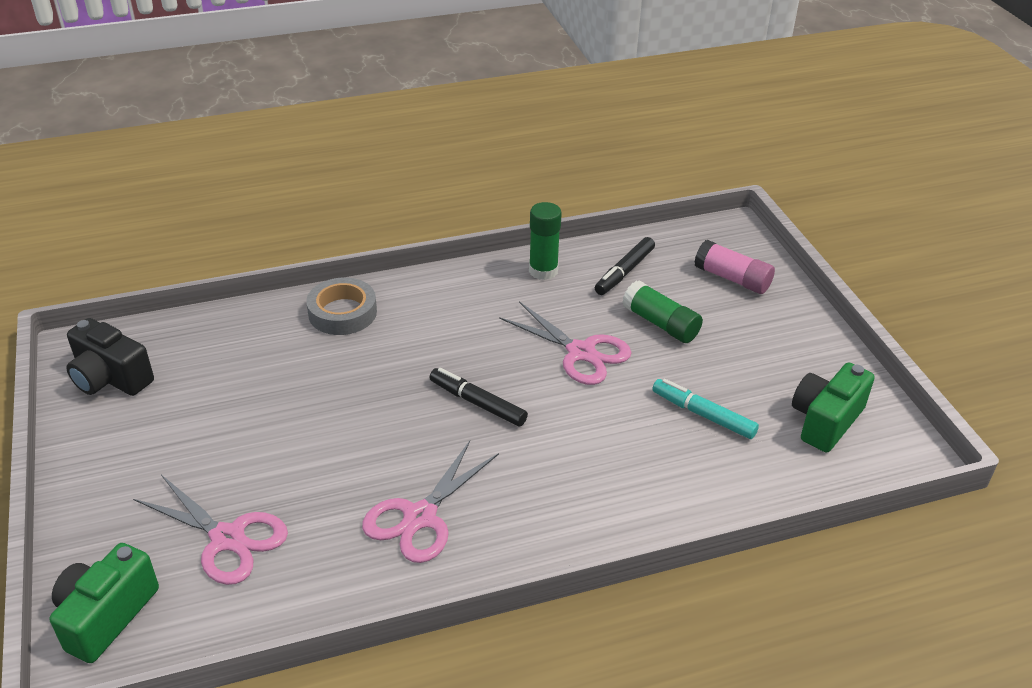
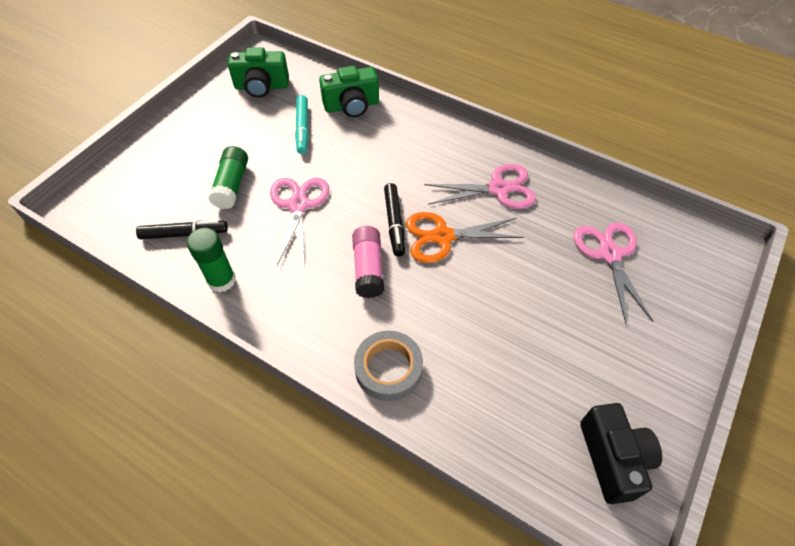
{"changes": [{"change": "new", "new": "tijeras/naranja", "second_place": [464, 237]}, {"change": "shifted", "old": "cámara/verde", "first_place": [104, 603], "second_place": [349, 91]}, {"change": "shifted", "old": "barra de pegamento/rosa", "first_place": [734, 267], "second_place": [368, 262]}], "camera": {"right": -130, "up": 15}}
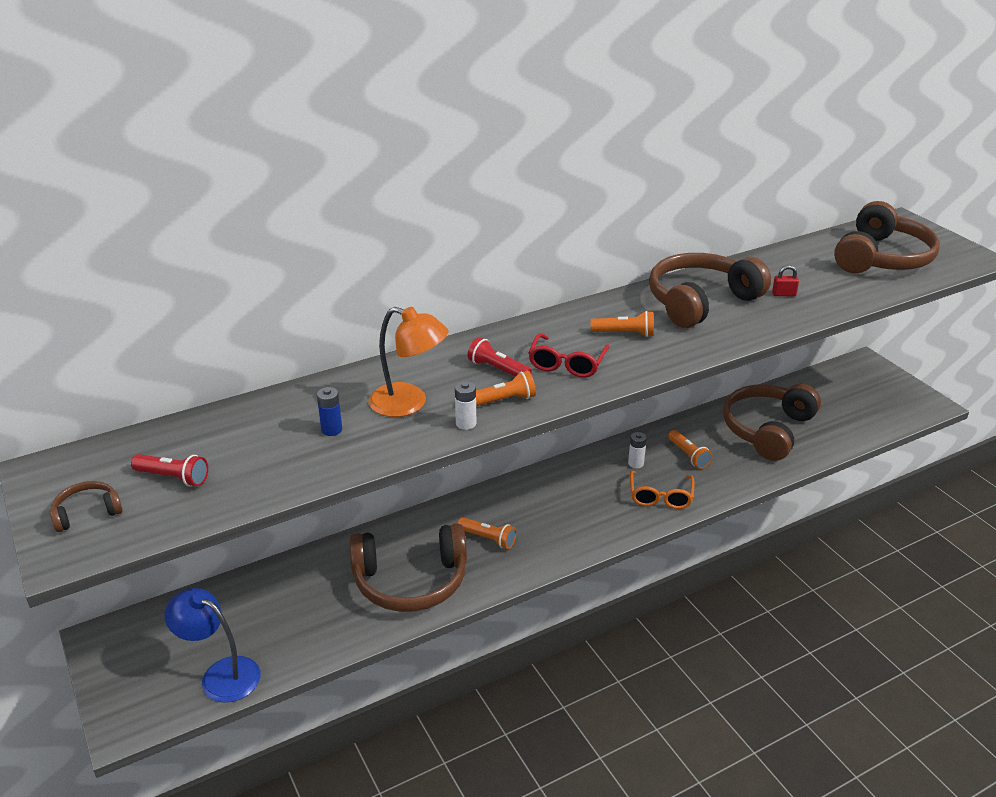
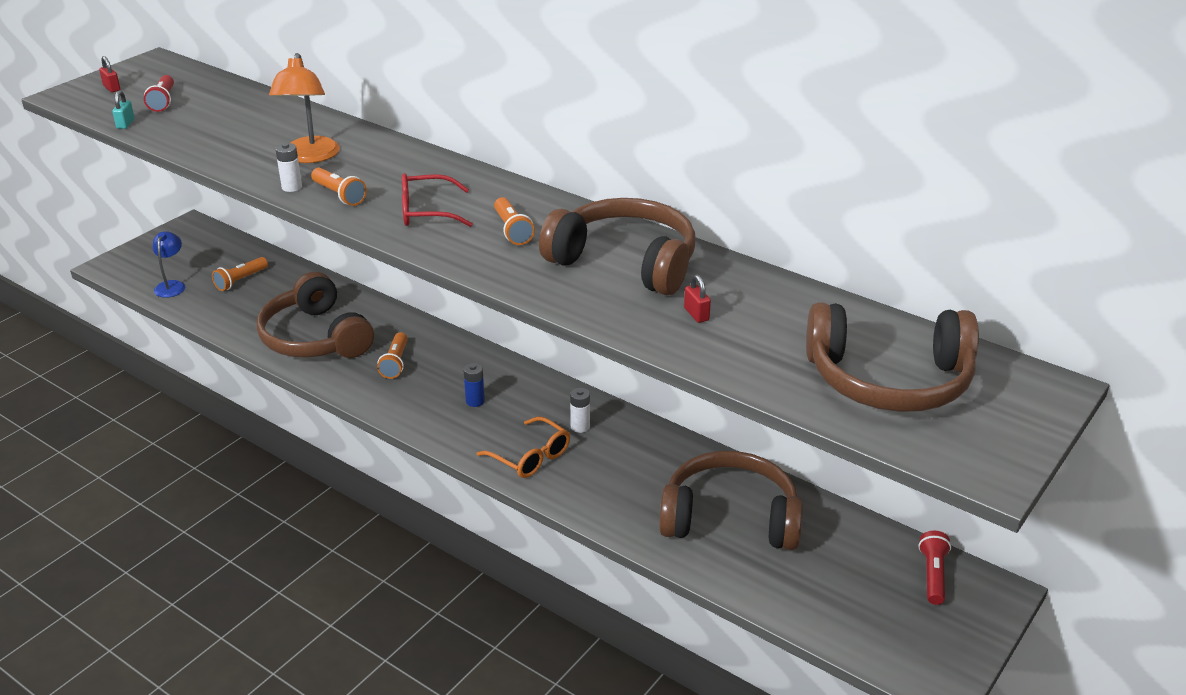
{"changes": [{"change": "new", "new": "candado/turquesa", "second_place": [123, 109]}, {"change": "shifted", "old": "pila/azul", "first_place": [329, 411], "second_place": [474, 385]}, {"change": "shifted", "old": "lámpara de mano/rojo", "first_place": [499, 357], "second_place": [934, 568]}, {"change": "shifted", "old": "lámpara de mano/naranja", "first_place": [690, 449], "second_place": [240, 274]}, {"change": "swapped", "old": "auriculares/marrón", "new": "candado/rojo", "first_place": [86, 506], "second_place": [109, 74]}, {"change": "rotated", "old": "gafas/naranja", "first_place": [662, 490], "second_place": [523, 447], "degrees": -120}, {"change": "scaled", "old": "lámpara/azul", "first_place": [212, 645], "second_place": [169, 264], "factor": 0.64}], "camera": {"right": 65, "up": 0}}
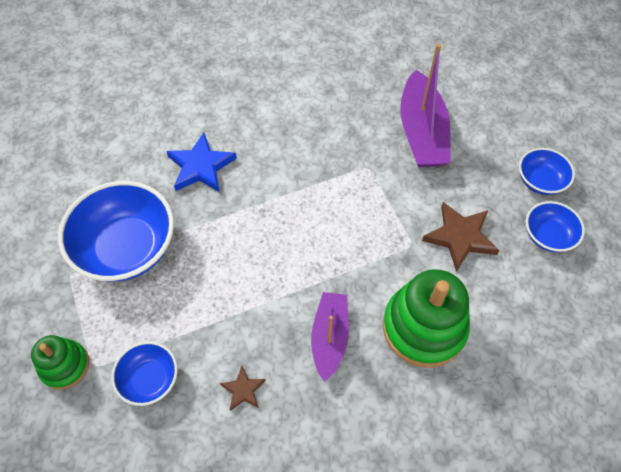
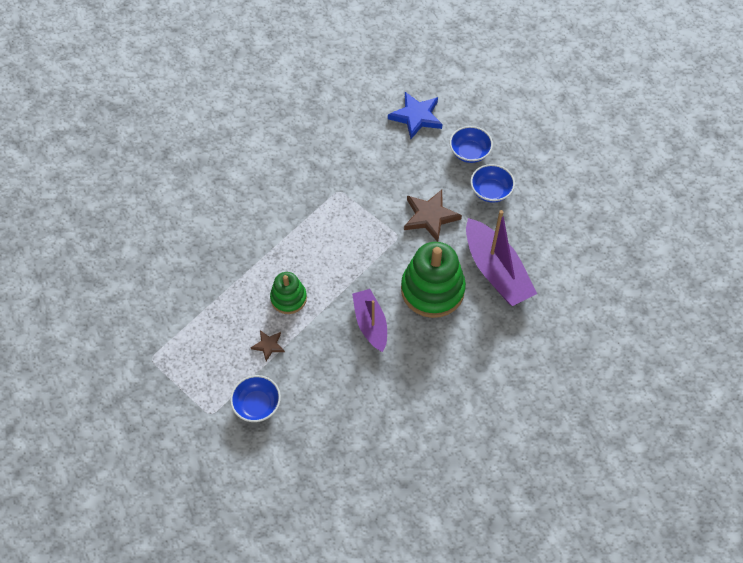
{"changes": [{"change": "gone", "old": "cuenco/azul", "first_place": [116, 231]}, {"change": "shifted", "old": "juguete apilable/verde", "first_place": [60, 362], "second_place": [288, 293]}, {"change": "shifted", "old": "estrella/azul", "first_place": [201, 162], "second_place": [415, 115]}, {"change": "shifted", "old": "estrella/marrón", "first_place": [243, 388], "second_place": [268, 345]}, {"change": "shifted", "old": "barco/morado", "first_place": [425, 105], "second_place": [501, 258]}], "camera": {"right": -25, "up": 0}}
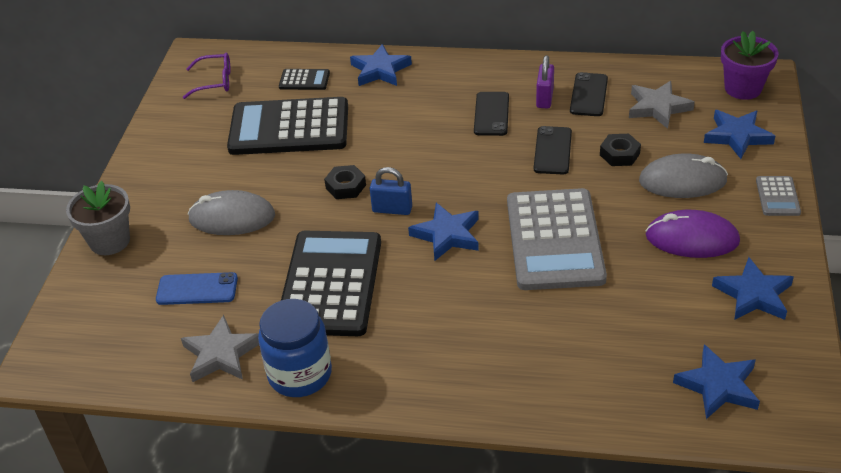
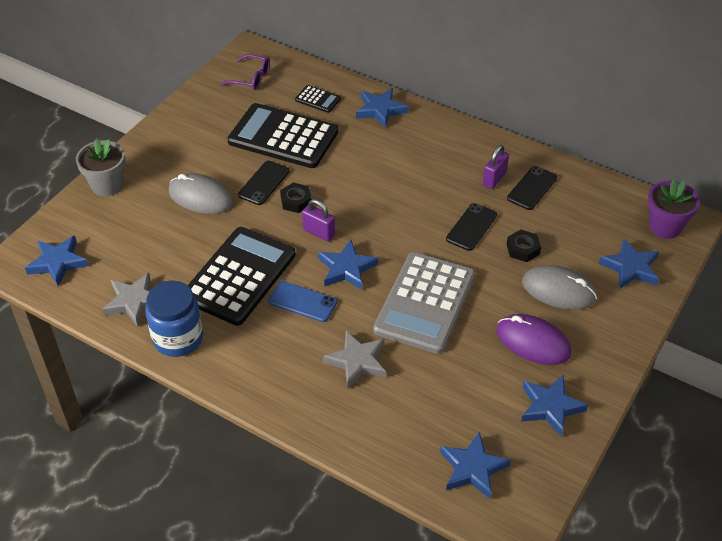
{"changes": [{"change": "gone", "old": "calculadora/gris", "first_place": [778, 196]}, {"change": "new", "new": "estrella/azul", "second_place": [57, 261]}, {"change": "shifted", "old": "móvil/azul", "first_place": [197, 288], "second_place": [302, 301]}, {"change": "shifted", "old": "móvil/negro", "first_place": [491, 114], "second_place": [263, 183]}, {"change": "shifted", "old": "estrella/gris", "first_place": [662, 105], "second_place": [354, 359]}, {"change": "repainted", "old": "candado/azul", "new": "candado/morado", "first_place": [391, 191], "second_place": [318, 220]}], "camera": {"right": 20, "up": 5}}
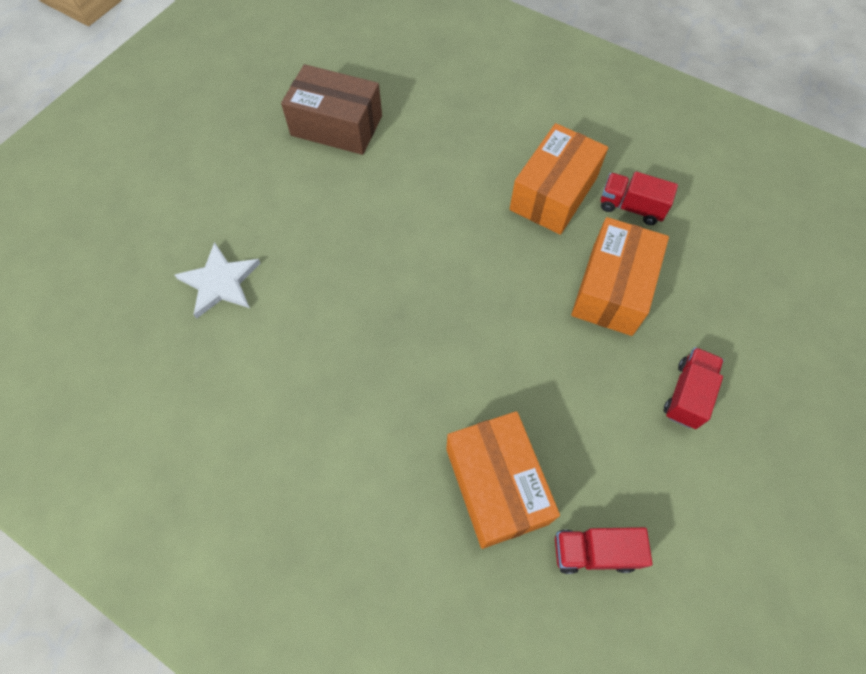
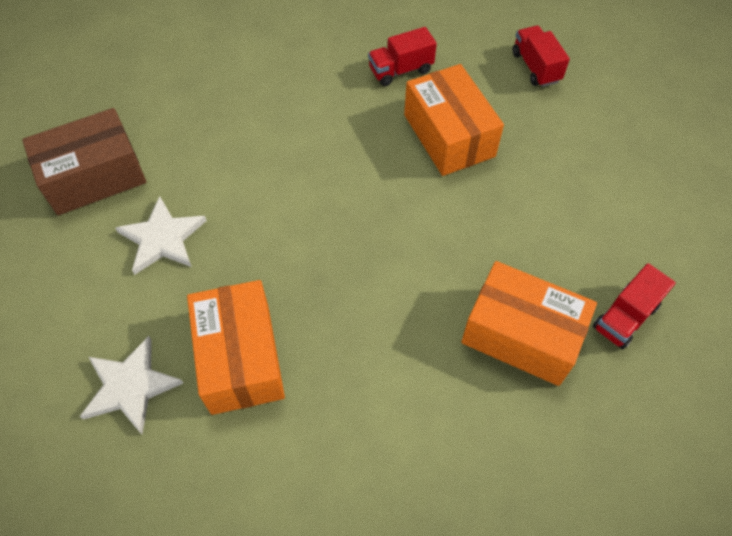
{"changes": [{"change": "new", "new": "estrella/blanco", "second_place": [161, 235]}, {"change": "shifted", "old": "caja/naranja", "first_place": [559, 179], "second_place": [236, 347]}, {"change": "shifted", "old": "camión/rojo", "first_place": [694, 388], "second_place": [541, 56]}], "camera": {"right": -45, "up": -5}}
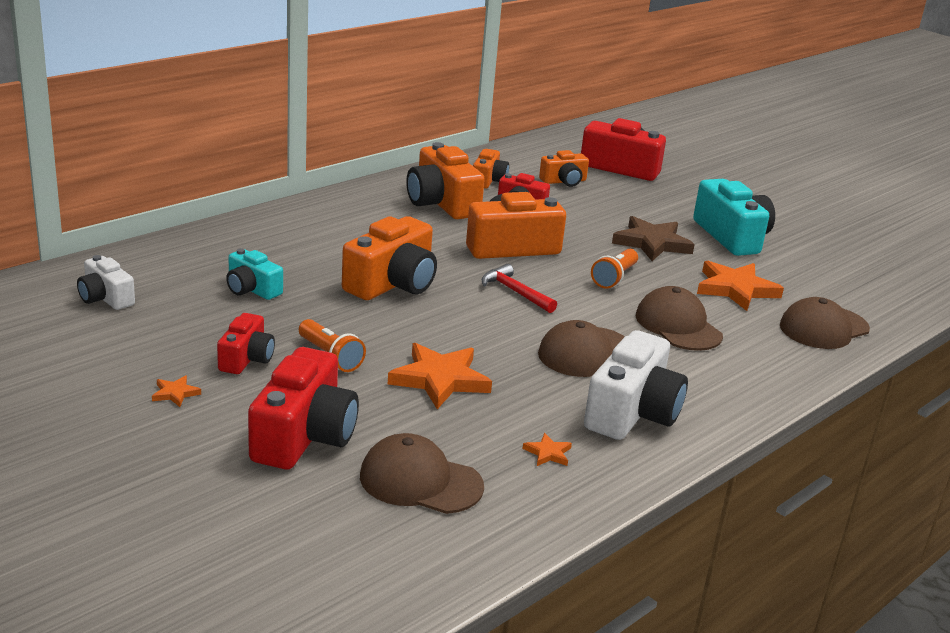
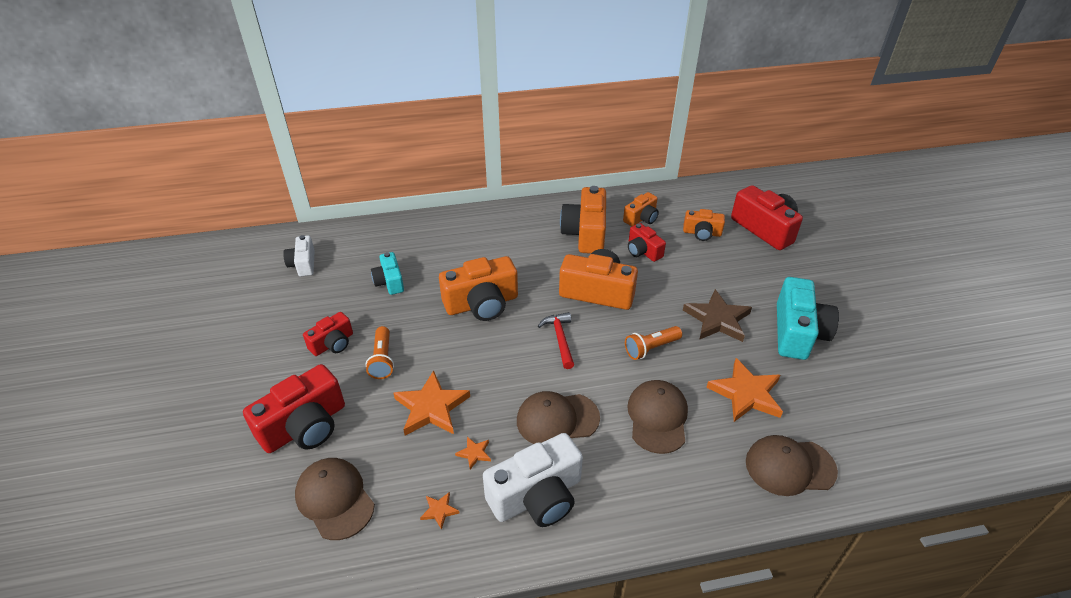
{"changes": [{"change": "shifted", "old": "estrella/naranja", "first_place": [176, 391], "second_place": [473, 453]}], "camera": {"right": 35, "up": 15}}
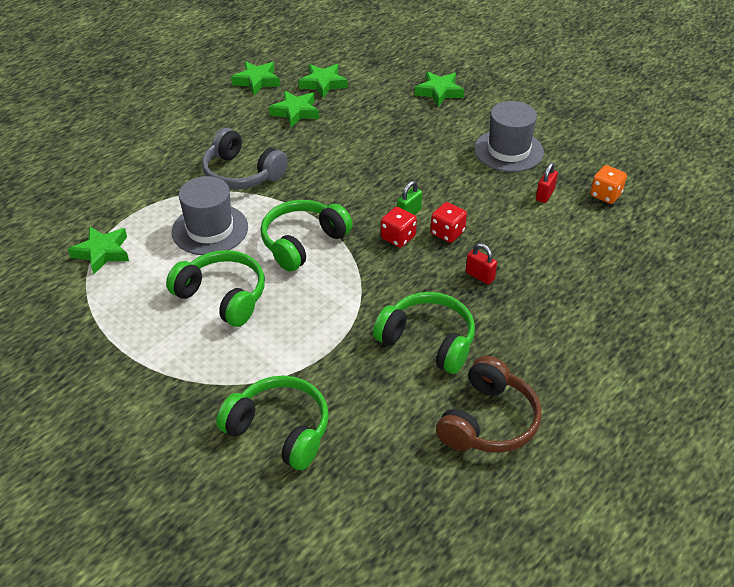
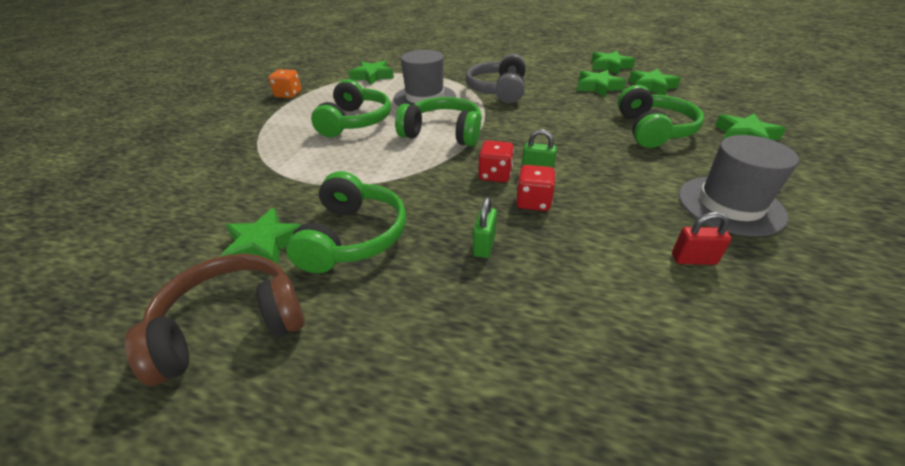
{"changes": [{"change": "new", "new": "estrella/verde", "second_place": [261, 236]}, {"change": "shifted", "old": "auriculares/verde", "first_place": [272, 423], "second_place": [661, 116]}, {"change": "shifted", "old": "dado/naranja", "first_place": [608, 184], "second_place": [285, 83]}, {"change": "repainted", "old": "candado/rojo", "new": "candado/verde", "first_place": [481, 264], "second_place": [485, 227]}, {"change": "rotated", "old": "auriculares/marrón", "first_place": [489, 404], "second_place": [215, 320], "degrees": 150}], "camera": {"right": 65, "up": -5}}
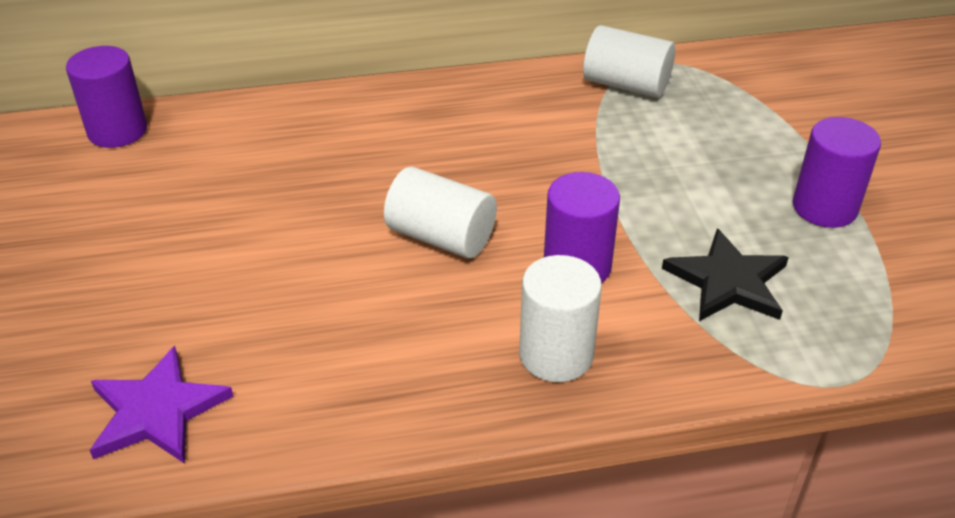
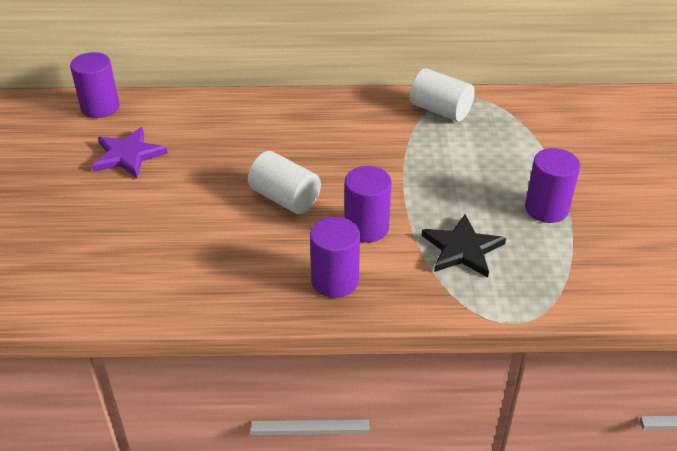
{"changes": [{"change": "shifted", "old": "estrella/morado", "first_place": [161, 405], "second_place": [130, 152]}, {"change": "repainted", "old": "cilindro/blanco", "new": "cilindro/morado", "first_place": [560, 318], "second_place": [335, 257]}], "camera": {"right": 10, "up": 0}}
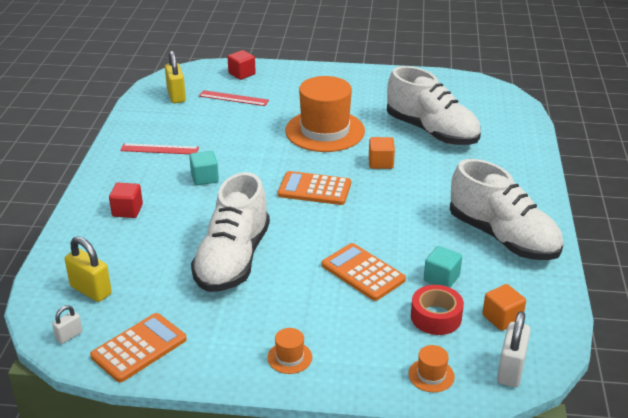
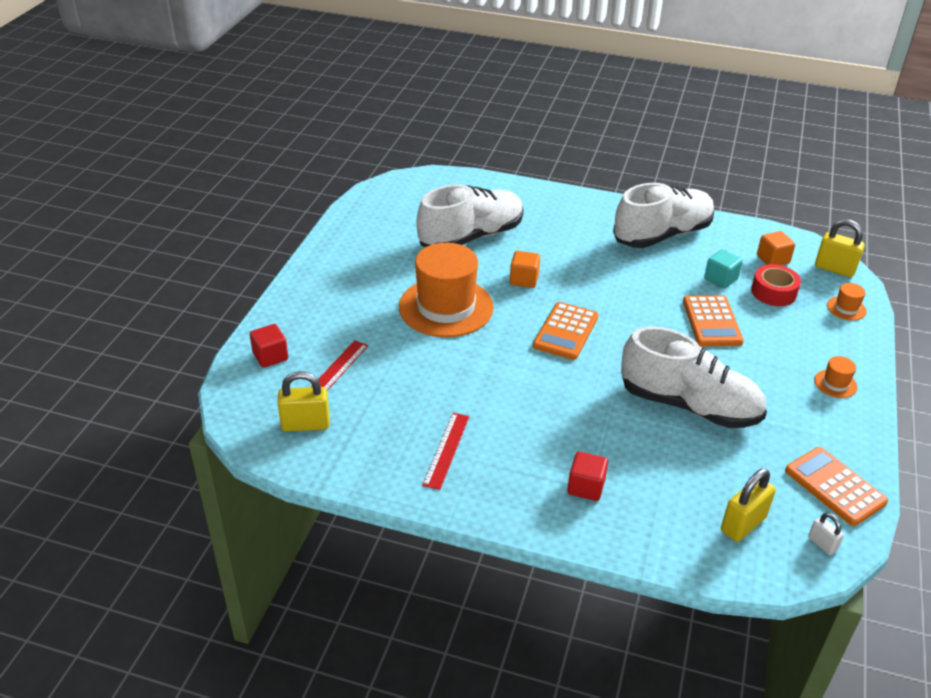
{"changes": [{"change": "gone", "old": "cubo/turquesa", "first_place": [204, 168]}, {"change": "repainted", "old": "candado/blanco", "new": "candado/amarillo", "first_place": [514, 349], "second_place": [840, 248]}, {"change": "rotated", "old": "calculadora/naranja", "first_place": [364, 272], "second_place": [713, 320], "degrees": -60}], "camera": {"right": -80, "up": 5}}
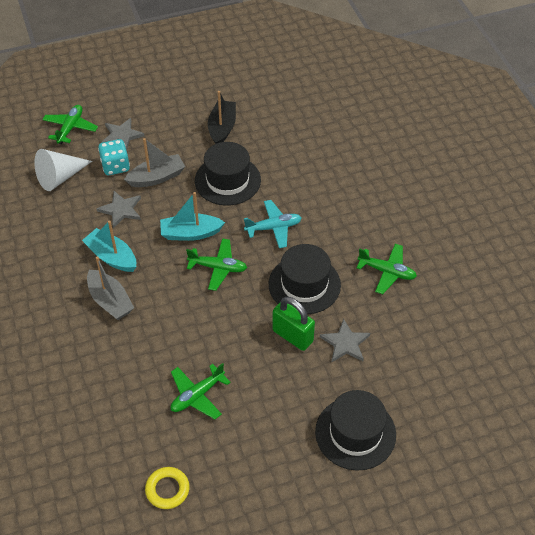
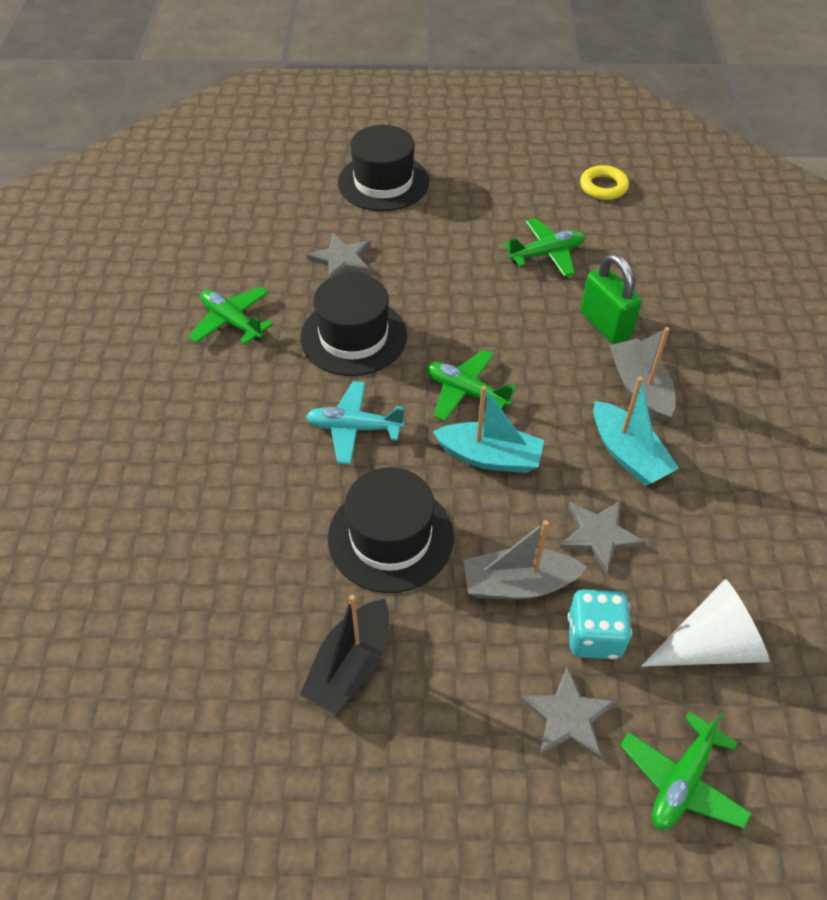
{"changes": [{"change": "shifted", "old": "candado/verde", "first_place": [294, 324], "second_place": [611, 298]}], "camera": {"right": -160, "up": 0}}
